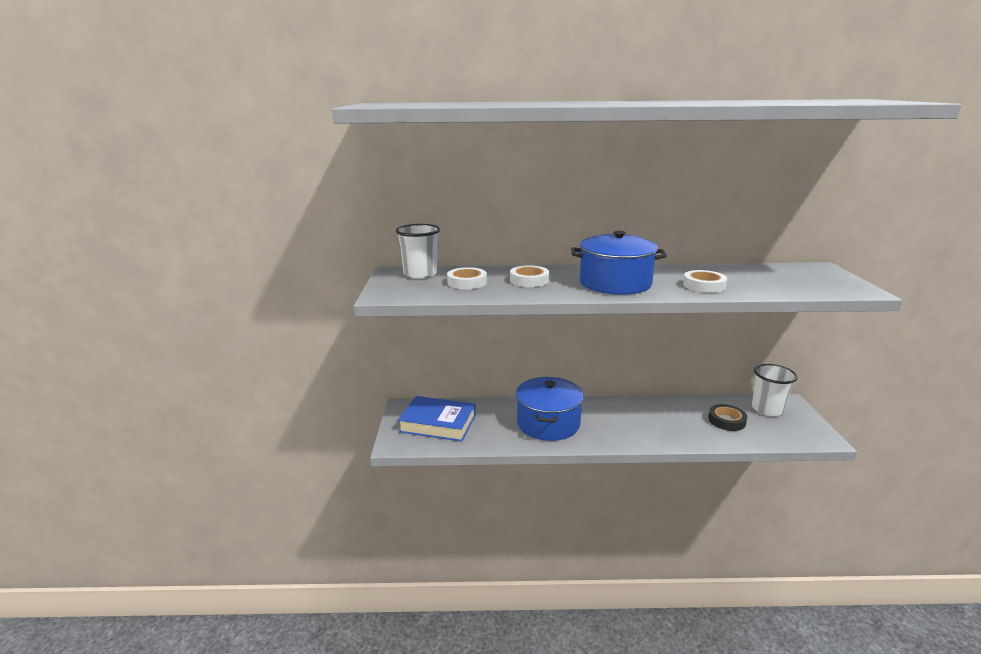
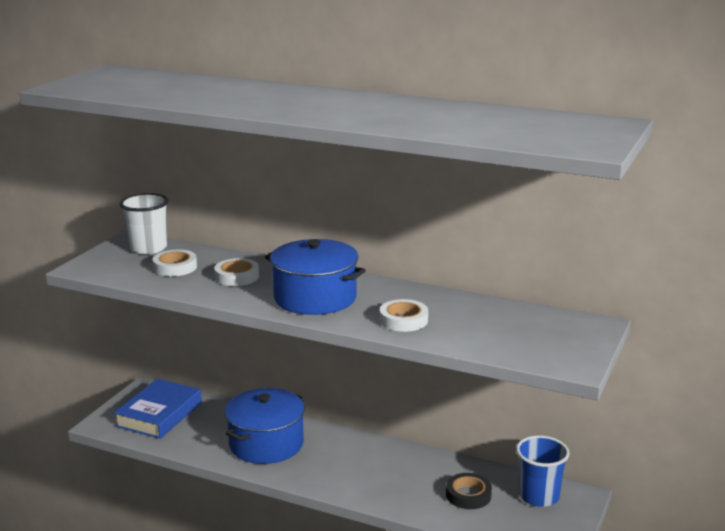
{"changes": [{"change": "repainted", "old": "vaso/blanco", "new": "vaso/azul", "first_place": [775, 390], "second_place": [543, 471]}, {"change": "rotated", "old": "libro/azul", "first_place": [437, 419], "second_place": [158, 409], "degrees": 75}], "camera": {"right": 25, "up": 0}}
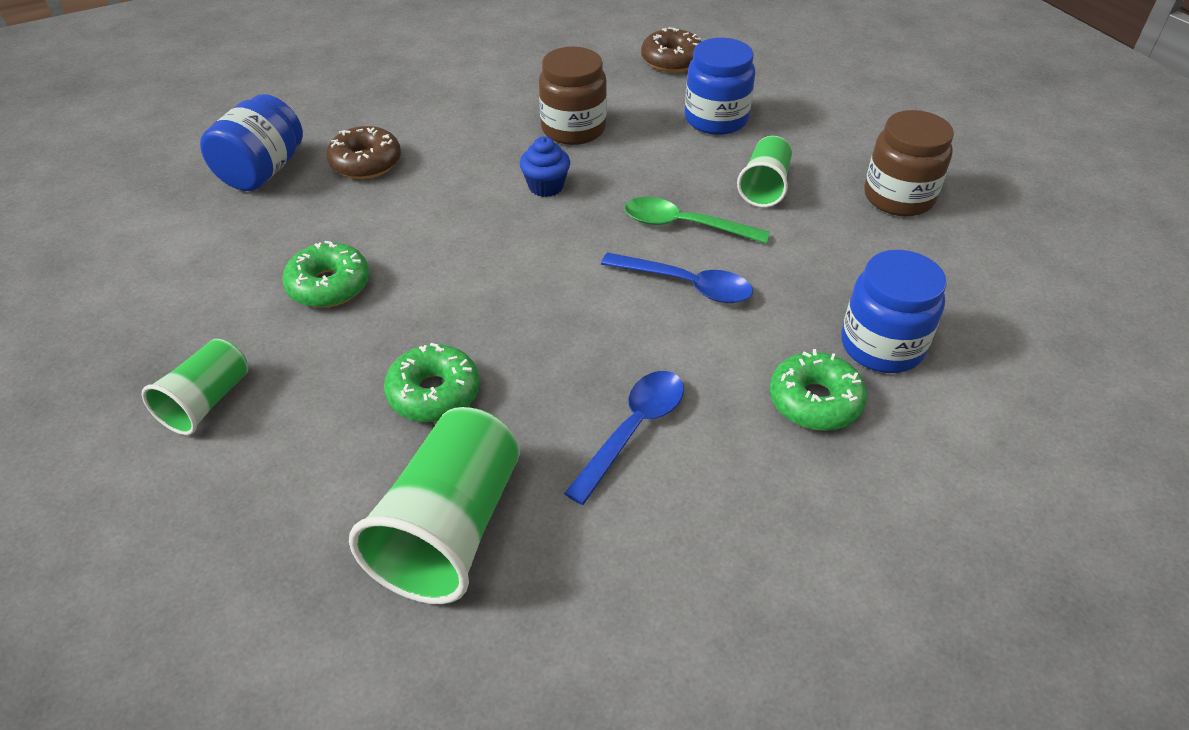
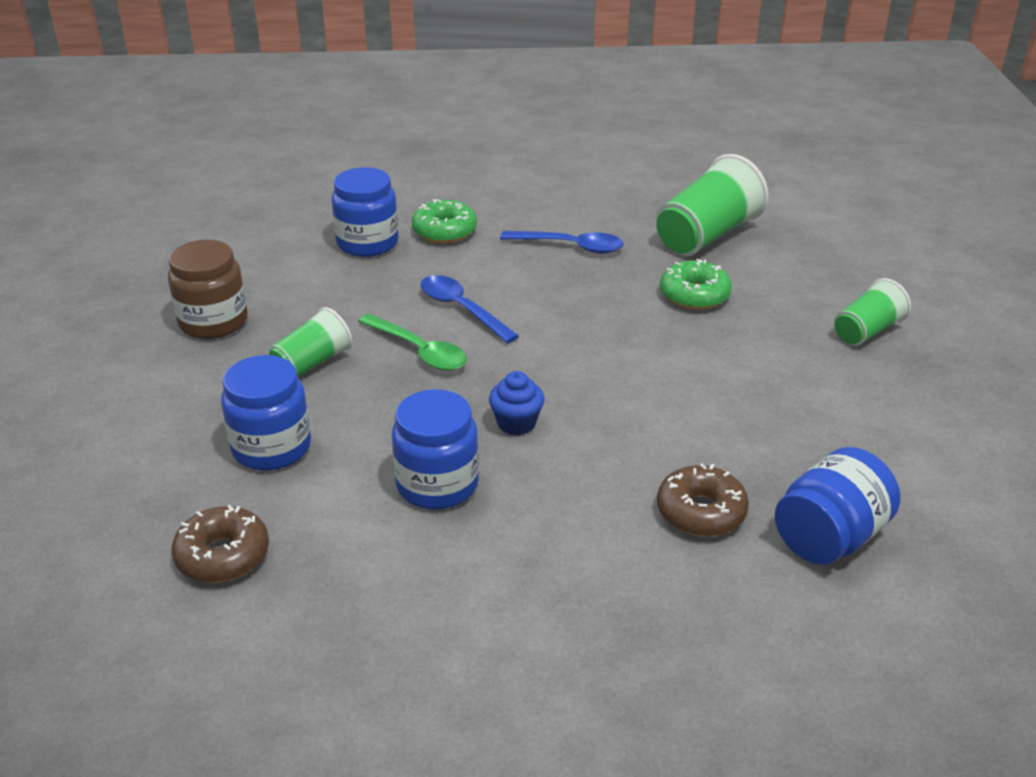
{"changes": [{"change": "gone", "old": "rosquilla/verde", "first_place": [326, 274]}, {"change": "repainted", "old": "tarro/marrón", "new": "tarro/azul", "first_place": [573, 96], "second_place": [435, 449]}, {"change": "rotated", "old": "cuchara/azul", "first_place": [624, 438], "second_place": [561, 242], "degrees": -135}], "camera": {"right": -155, "up": -10}}
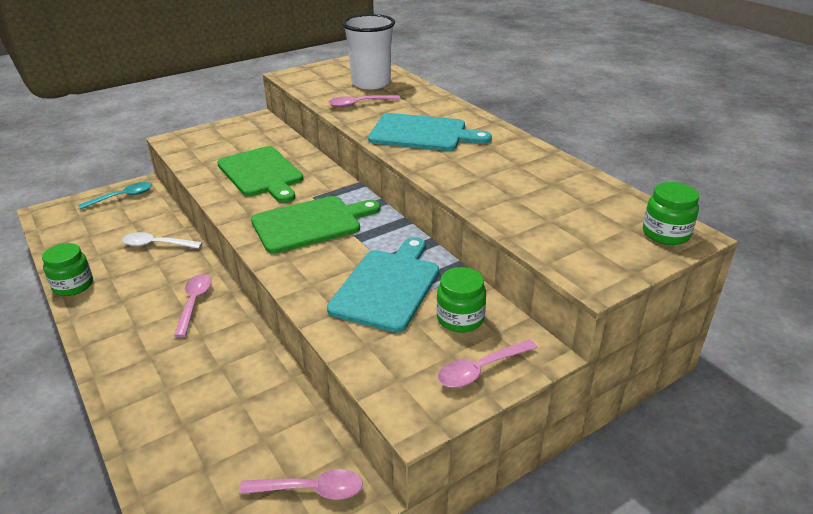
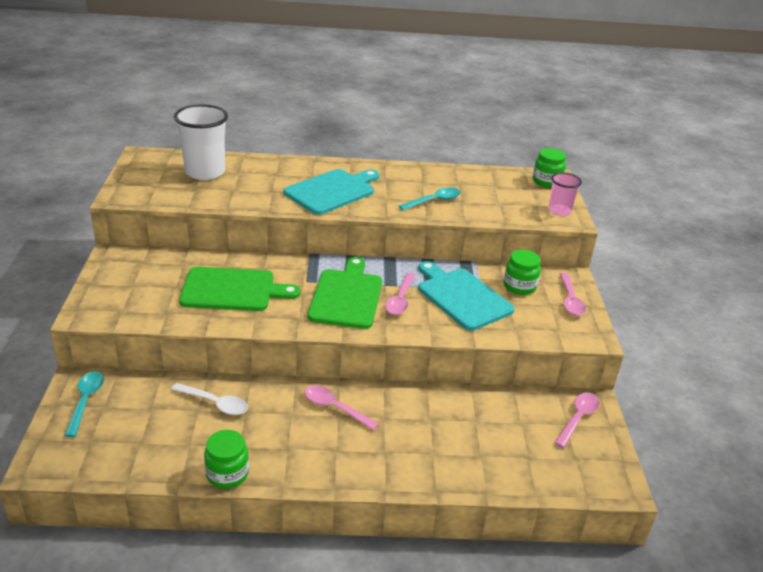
{"changes": [{"change": "new", "new": "cuchara/turquesa", "second_place": [430, 198]}, {"change": "new", "new": "vaso/rosa", "second_place": [565, 194]}, {"change": "shifted", "old": "cuchara/rosa", "first_place": [364, 101], "second_place": [400, 294]}, {"change": "rotated", "old": "cuchara/blanco", "first_place": [162, 240], "second_place": [209, 399], "degrees": -105}], "camera": {"right": -60, "up": 0}}
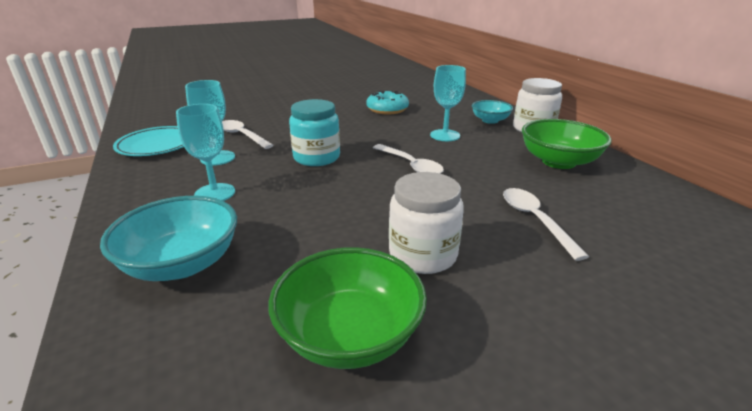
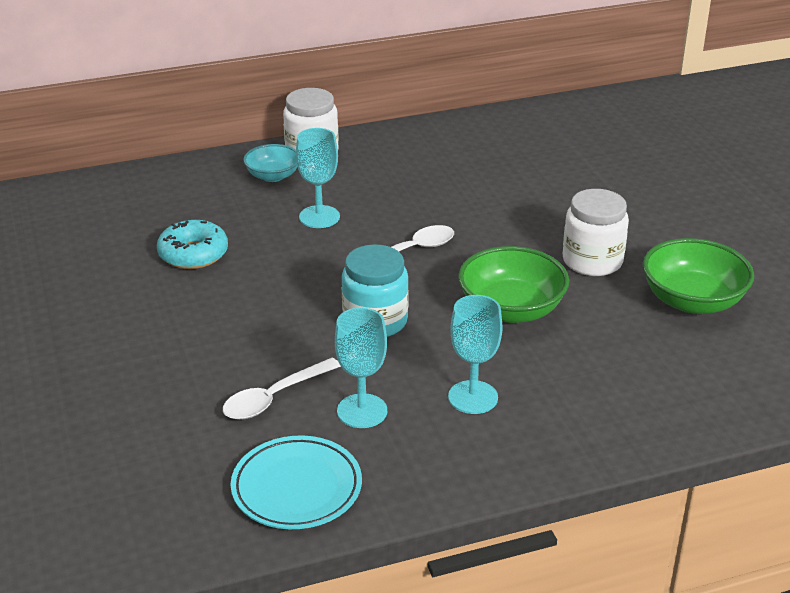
{"changes": [{"change": "gone", "old": "cuenco/turquesa", "first_place": [168, 238]}, {"change": "gone", "old": "cuchara/blanco", "first_place": [546, 224]}, {"change": "shifted", "old": "cuenco/verde", "first_place": [567, 144], "second_place": [513, 284]}], "camera": {"right": -85, "up": 5}}
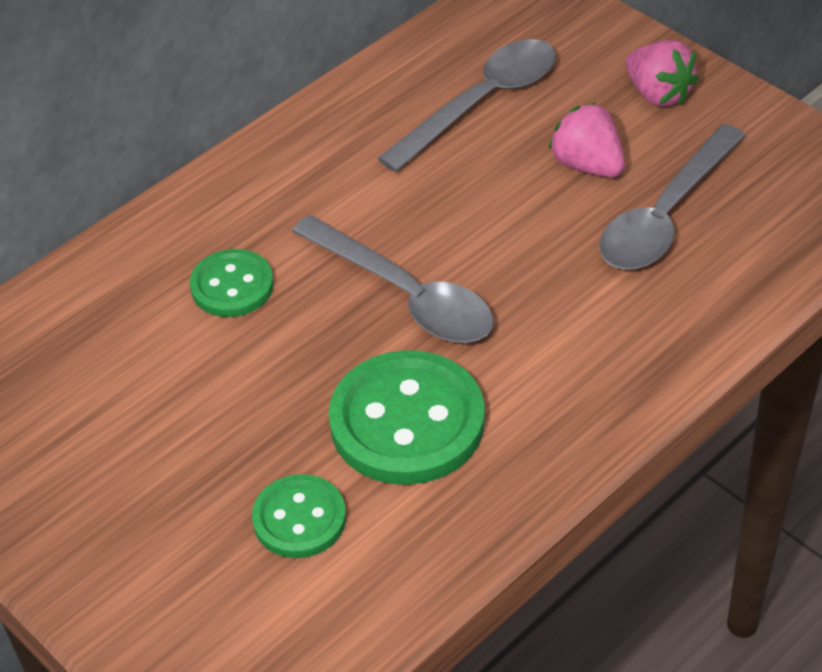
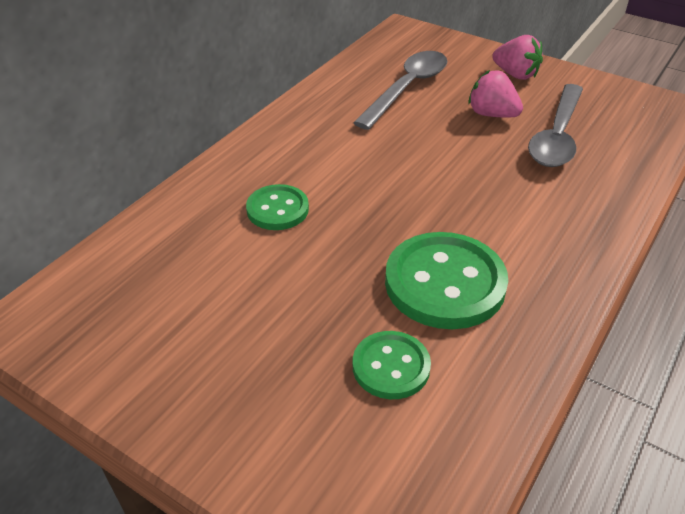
{"changes": [{"change": "gone", "old": "cuchara/gris", "first_place": [393, 279]}], "camera": {"right": -15, "up": -5}}
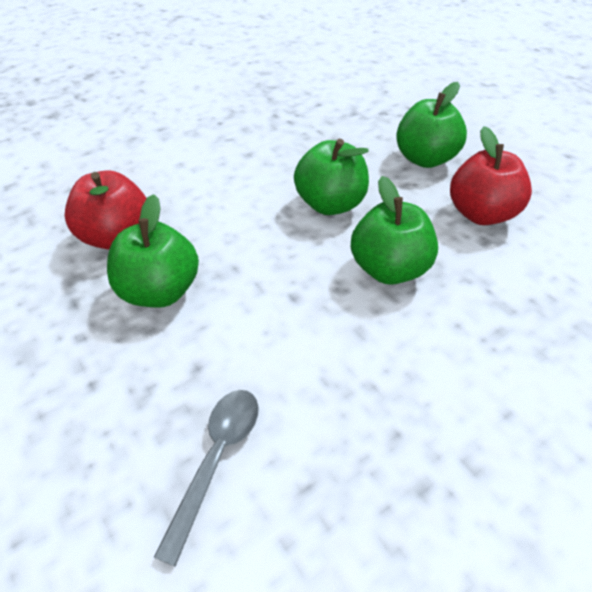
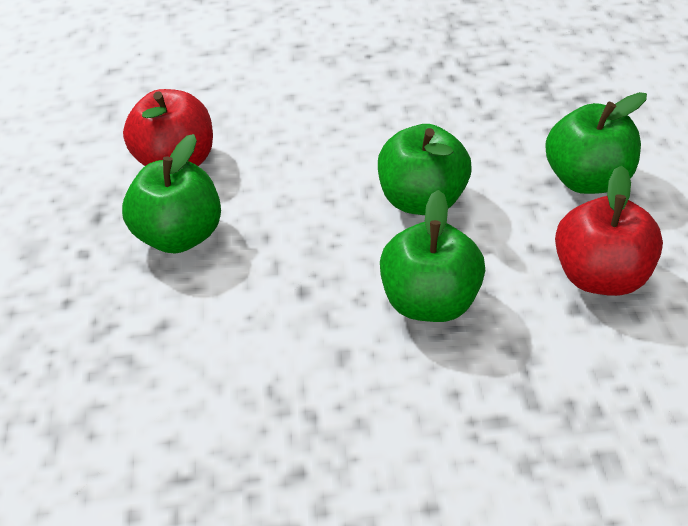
{"changes": [{"change": "gone", "old": "cuchara/gris", "first_place": [206, 478]}], "camera": {"right": 30, "up": 0}}
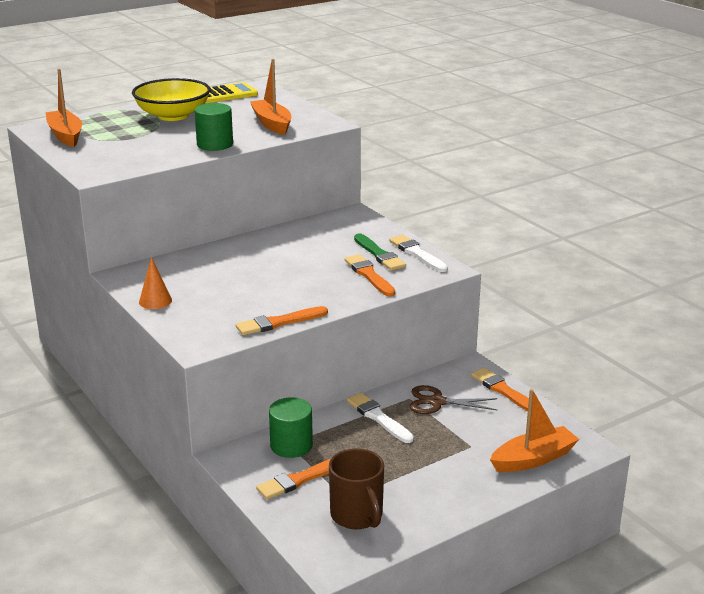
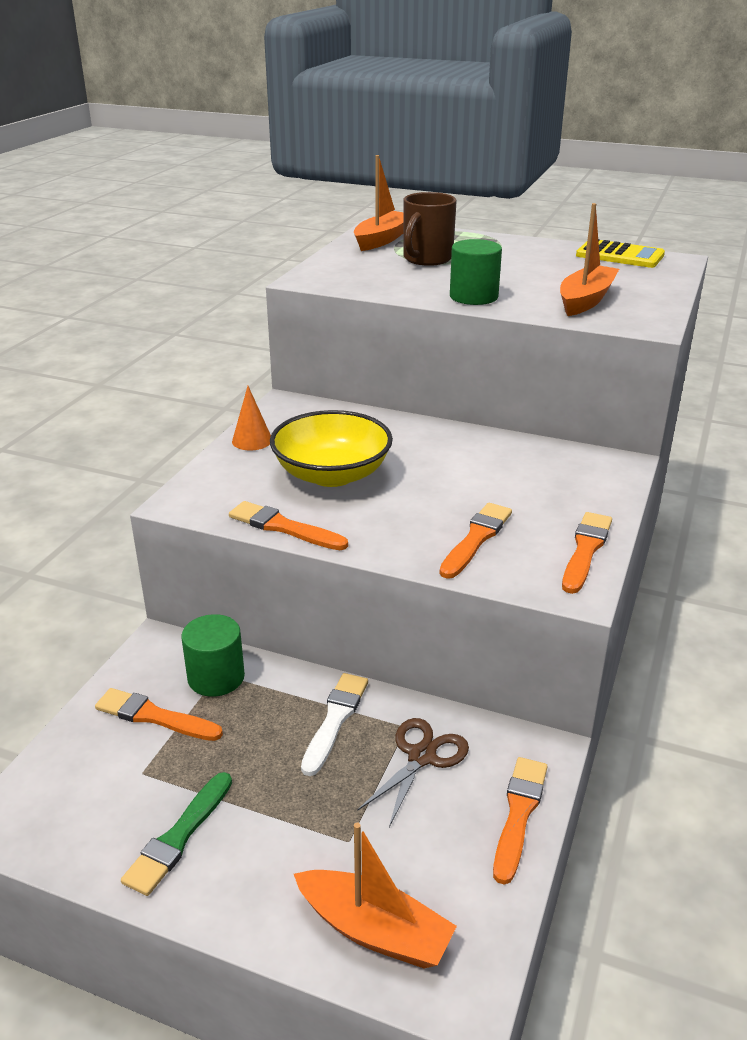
{"changes": [{"change": "shifted", "old": "cuenco/amarillo", "first_place": [171, 99], "second_place": [331, 448]}, {"change": "shifted", "old": "taza/marrón", "first_place": [356, 488], "second_place": [430, 229]}, {"change": "shifted", "old": "pincel/verde", "first_place": [380, 252], "second_place": [176, 834]}, {"change": "repainted", "old": "pincel/blanco", "new": "pincel/naranja", "first_place": [418, 253], "second_place": [587, 553]}, {"change": "rotated", "old": "tijeras/marrón", "first_place": [453, 399], "second_place": [413, 772], "degrees": 60}], "camera": {"right": 55, "up": 5}}
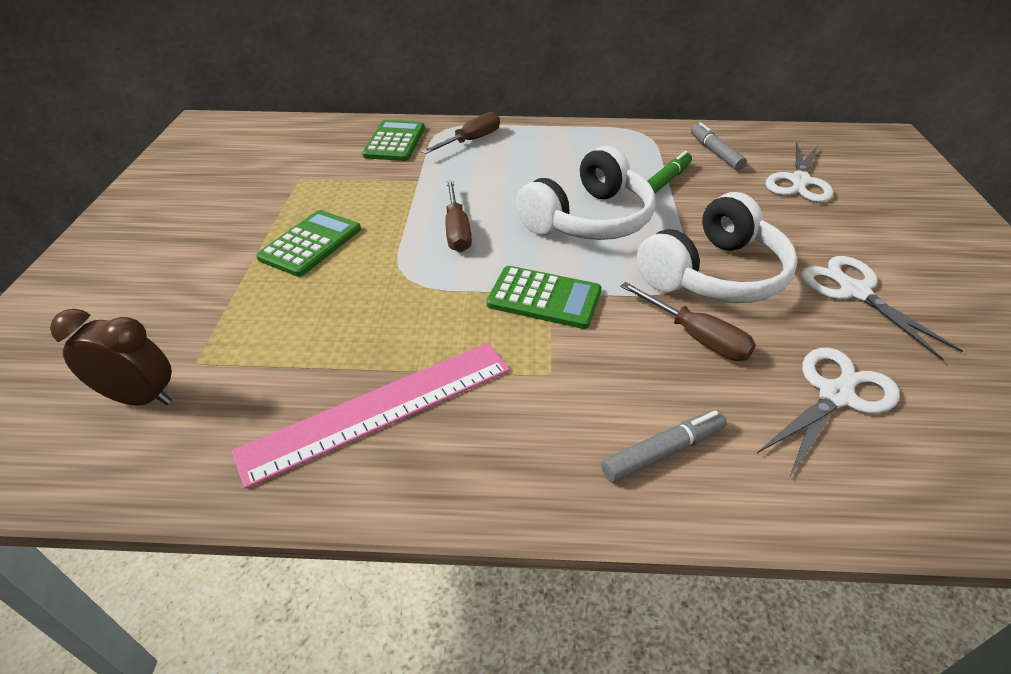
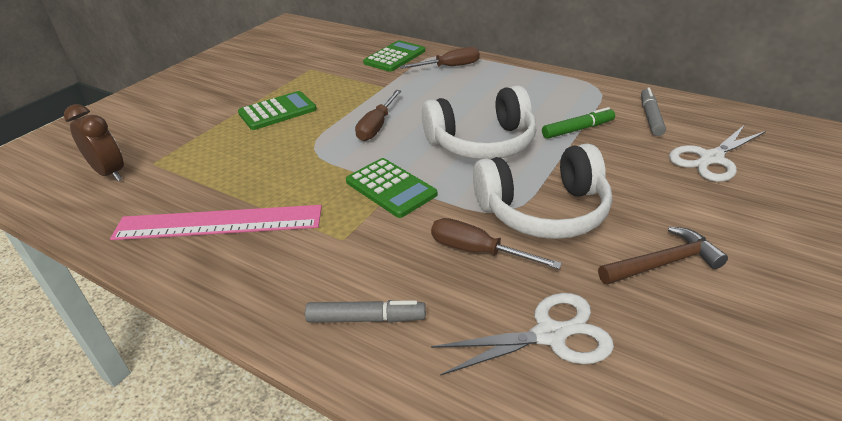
{"changes": [{"change": "swapped", "old": "tijeras/blanco", "new": "martillo/marrón", "first_place": [881, 308], "second_place": [663, 255]}, {"change": "rotated", "old": "destornillador/marrón", "first_place": [688, 321], "second_place": [496, 243], "degrees": 135}], "camera": {"right": 30, "up": -5}}
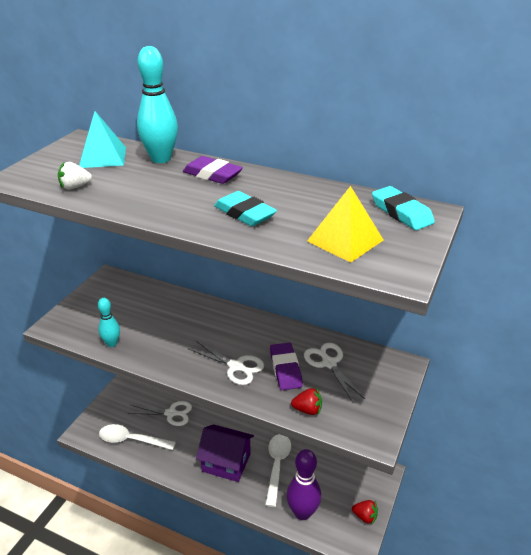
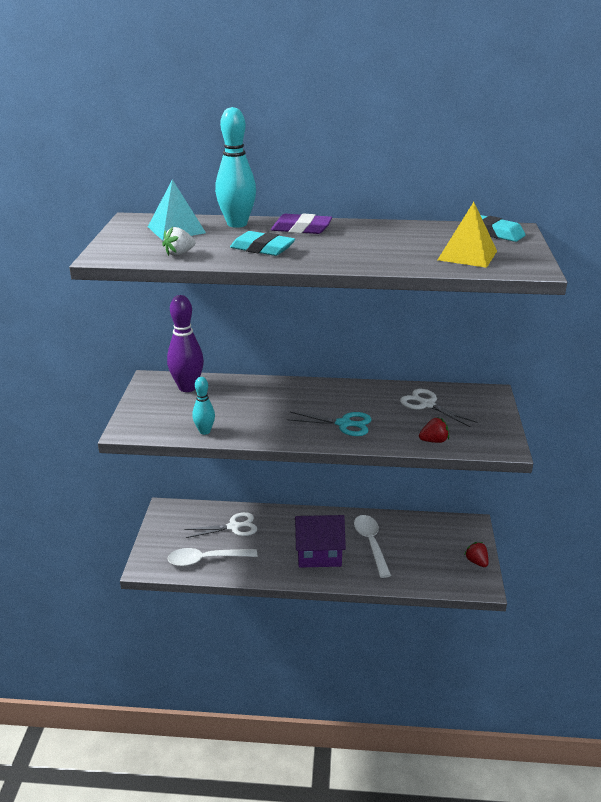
{"changes": [{"change": "gone", "old": "goma de borrar/morado", "first_place": [286, 366]}, {"change": "shifted", "old": "goma de borrar/turquesa", "first_place": [245, 208], "second_place": [262, 243]}, {"change": "shifted", "old": "bolo/morado", "first_place": [304, 484], "second_place": [185, 343]}, {"change": "repainted", "old": "tijeras/blanco", "new": "tijeras/turquesa", "first_place": [226, 363], "second_place": [329, 424]}, {"change": "rotated", "old": "fresa/rojo", "first_place": [365, 512], "second_place": [476, 554], "degrees": -120}], "camera": {"right": -20, "up": -5}}
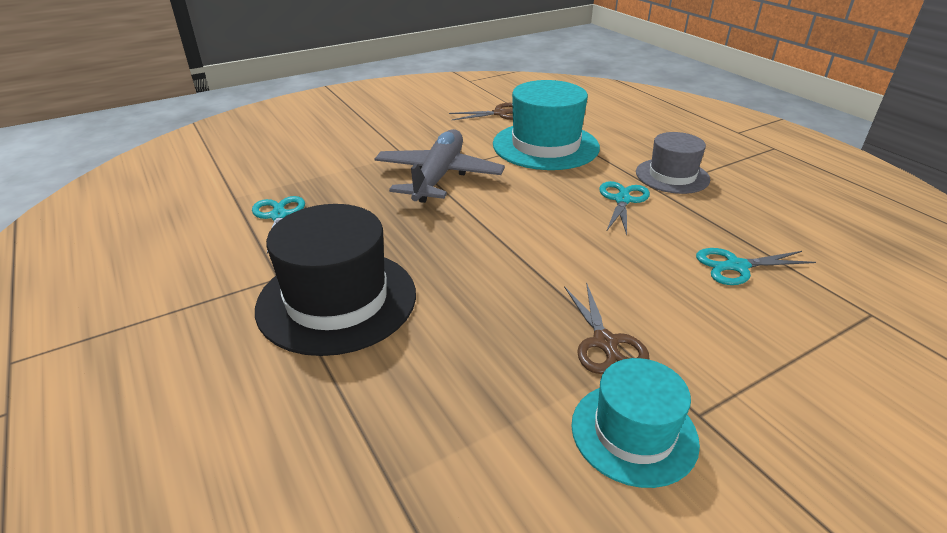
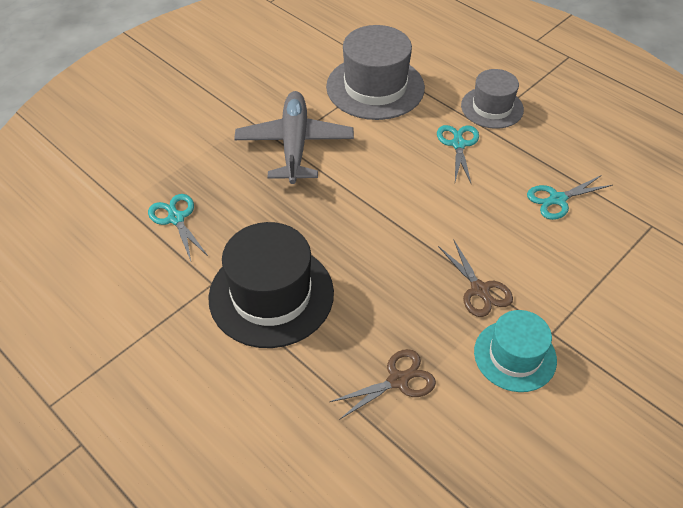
{"changes": [{"change": "shifted", "old": "tijeras/marrón", "first_place": [481, 111], "second_place": [383, 384]}, {"change": "repainted", "old": "sombrero/turquesa", "new": "sombrero/gris", "first_place": [546, 125], "second_place": [375, 72]}], "camera": {"right": -15, "up": 15}}
